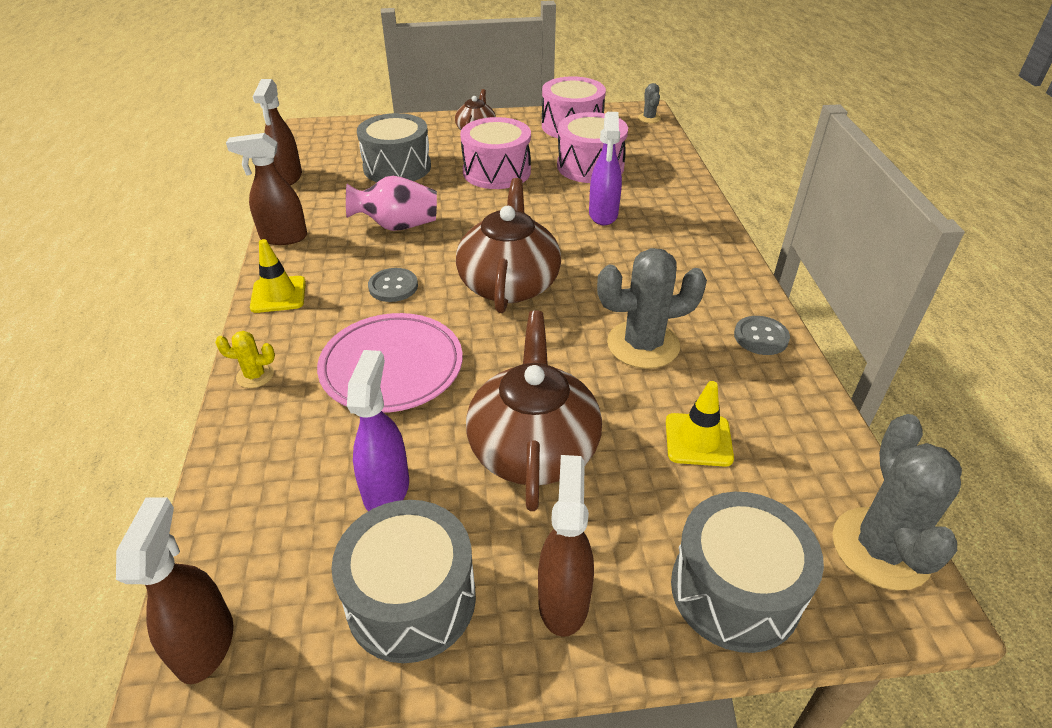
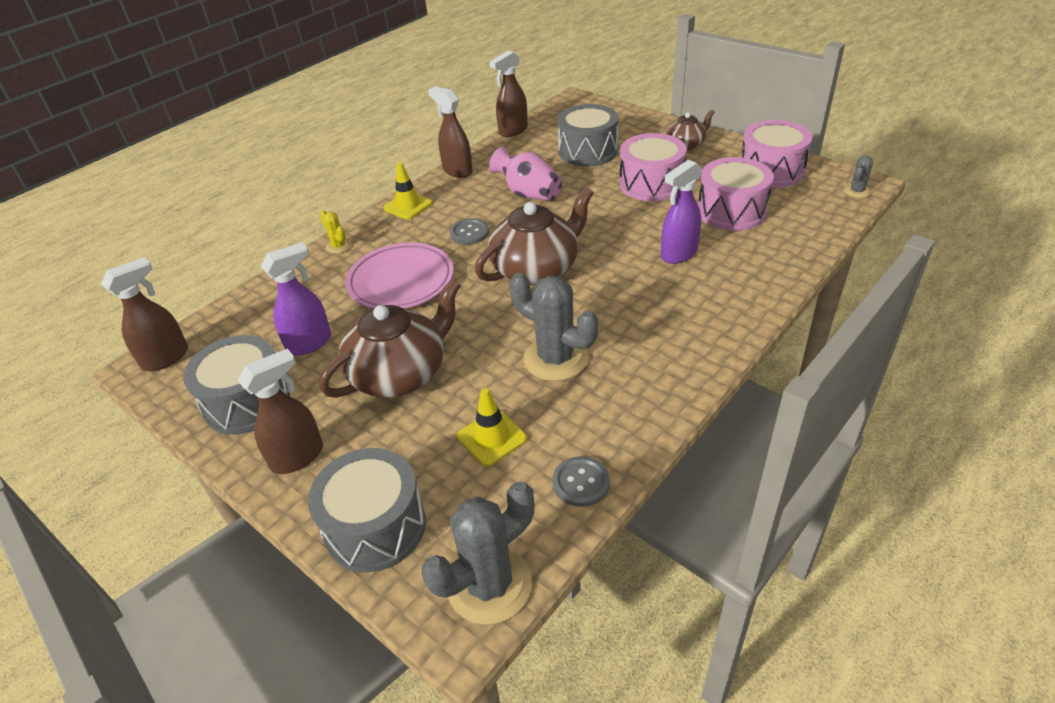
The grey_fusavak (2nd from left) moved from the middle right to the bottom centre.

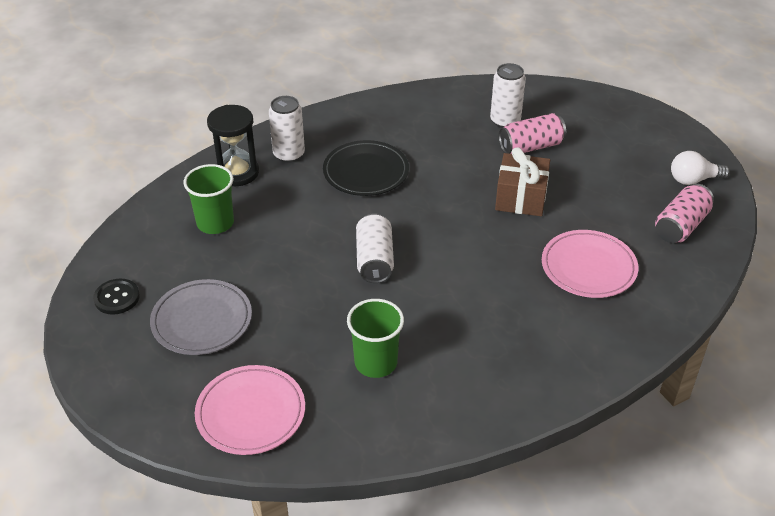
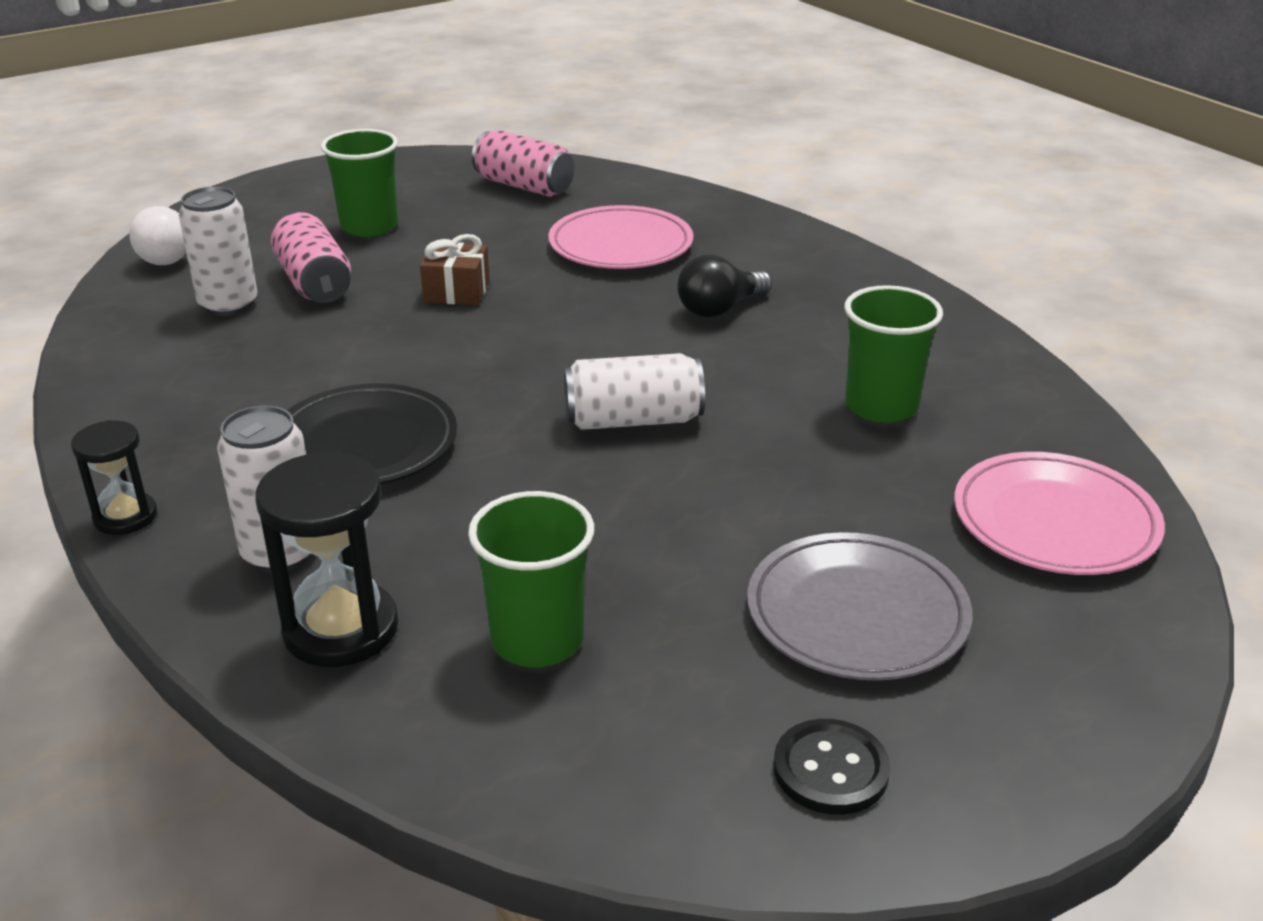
The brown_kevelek at the middle right changed to 0.66 times the size. The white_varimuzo moved from the top right to the top left. The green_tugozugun (1st from left) at the top left appeared. The black_varimuzo at the top centre appeared. The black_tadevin (1st from left) at the middle left appeared.

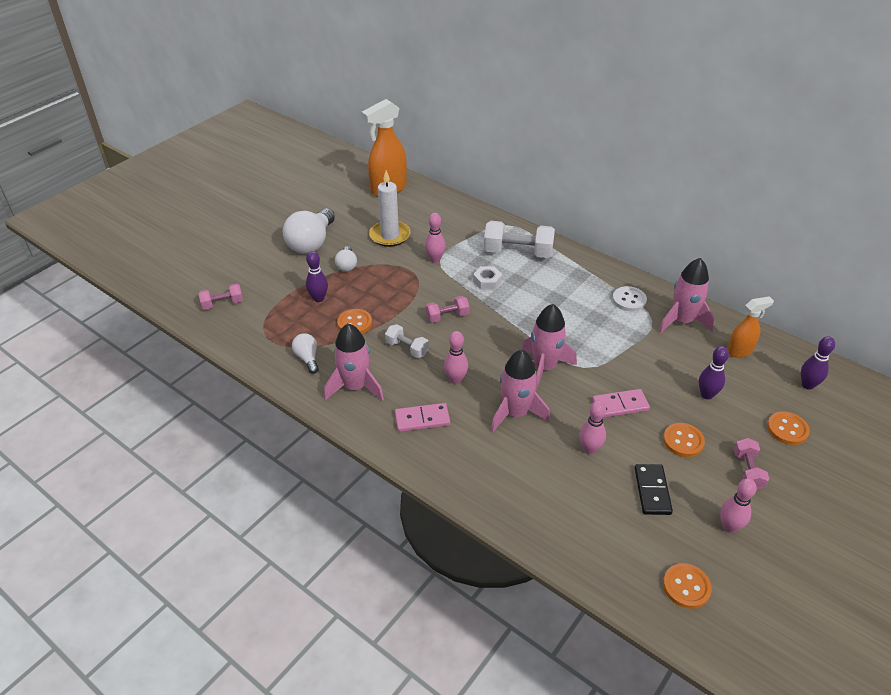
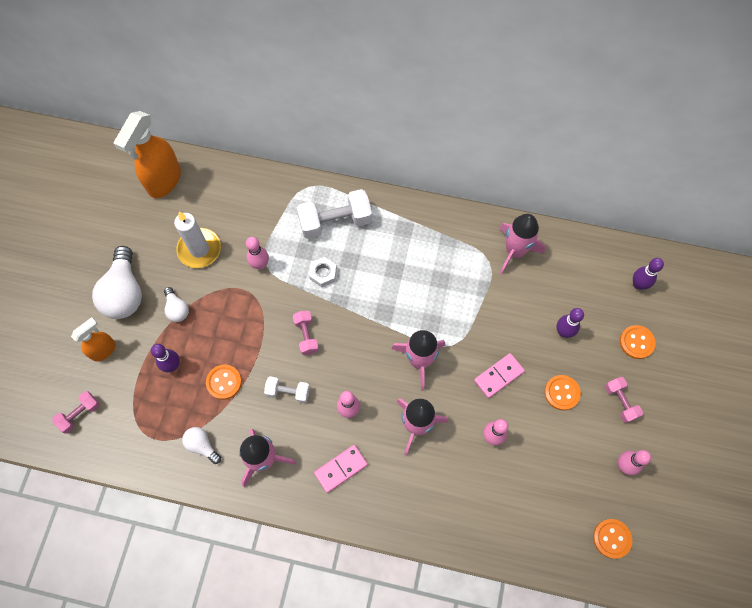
The white_fusavak at the middle right disappeared. The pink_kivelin (2nd from left) at the centre turned 60 degrees counterclockwise. The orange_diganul (2nd from left in the first image) moved from the middle right to the middle left. The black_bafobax at the bottom right disappeared.

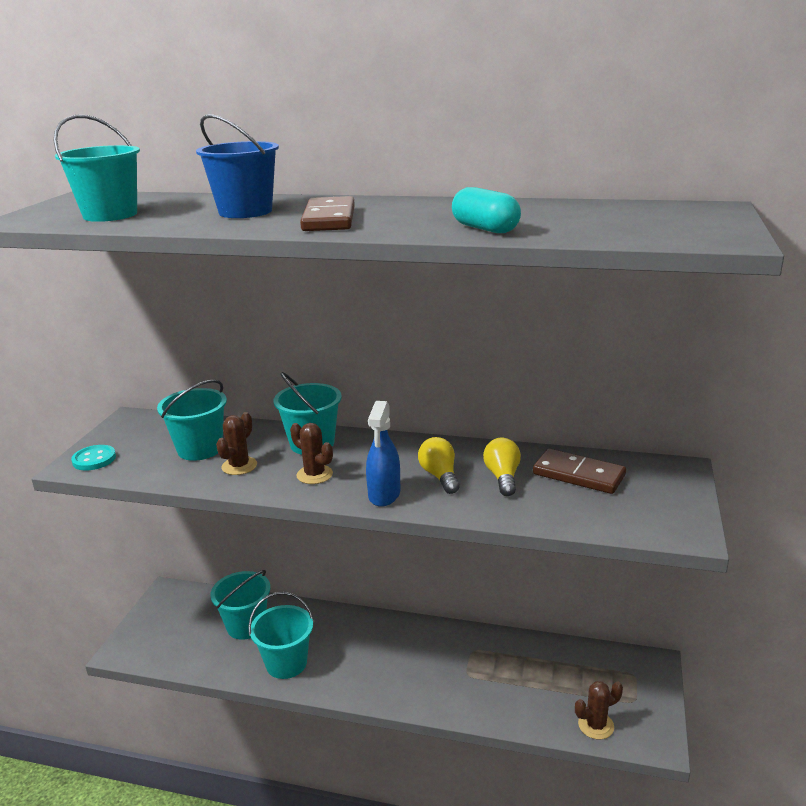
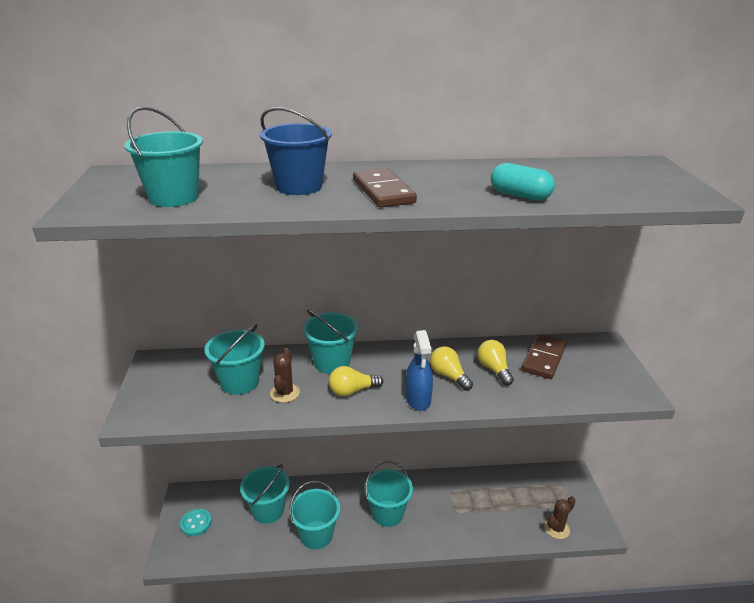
The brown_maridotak (2nd from left) at the centre was replaced by the yellow_varimuzo (1st from left) at the centre. The turquoise_fusavak moved from the middle left to the bottom left. The brown_bafobax (2nd from left) at the middle right turned 75 degrees counterclockwise. The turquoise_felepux (6th from left) at the bottom centre appeared.

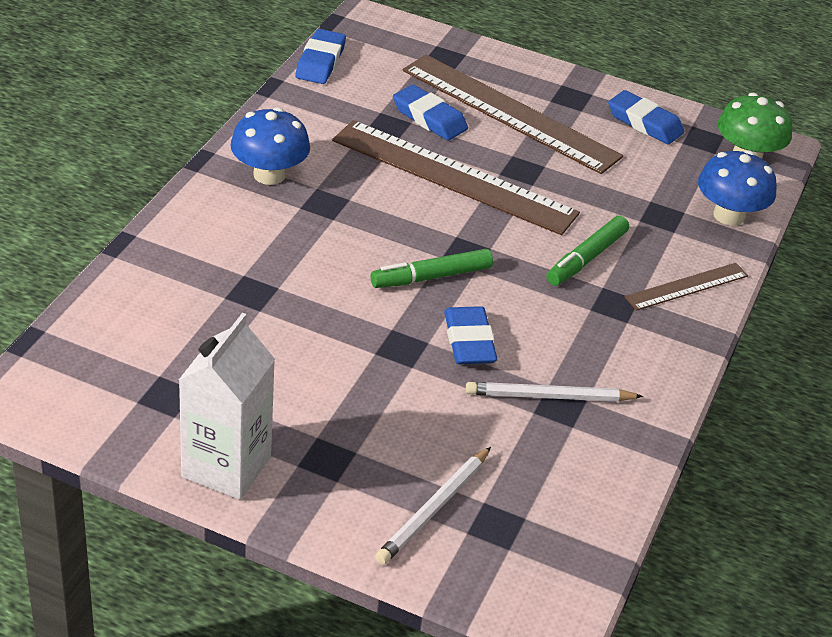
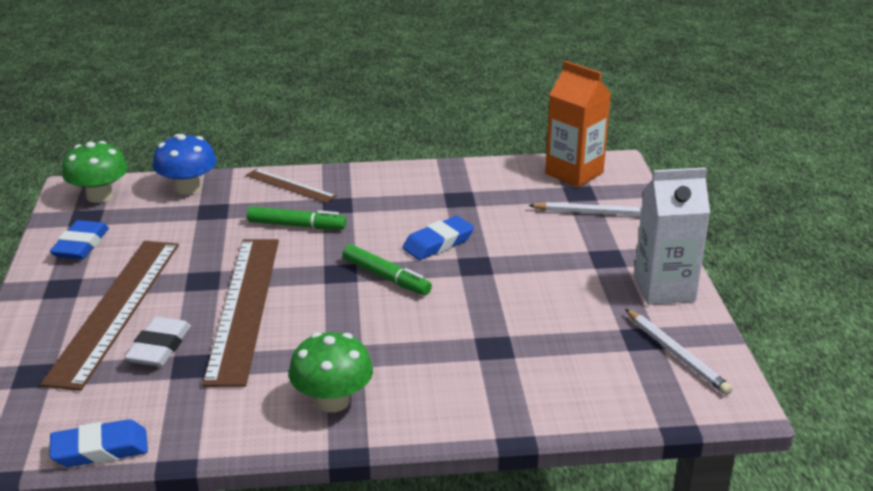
The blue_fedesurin (2nd from left) at the top centre became the white_fedesurin at the bottom left. The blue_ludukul (1st from left) at the top left became the green_ludukul (2nd from left) at the bottom centre. The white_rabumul (2nd from left) moved from the centre to the bottom right. The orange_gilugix at the top centre appeared.

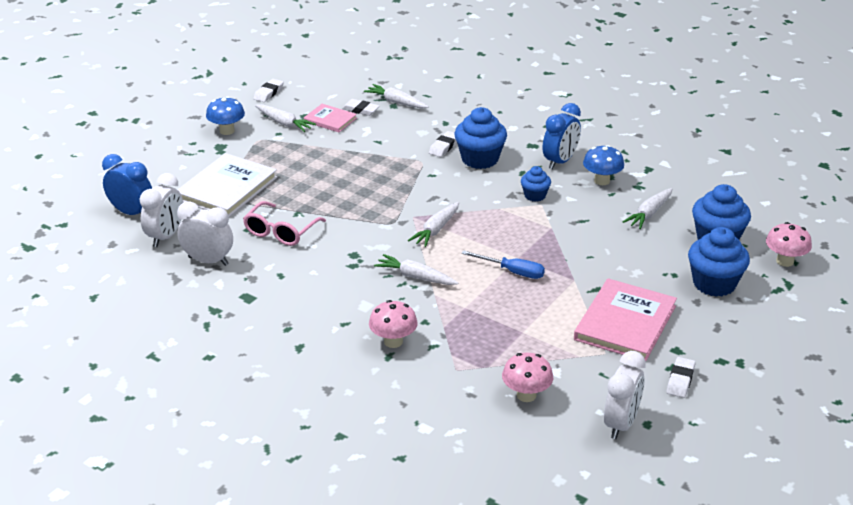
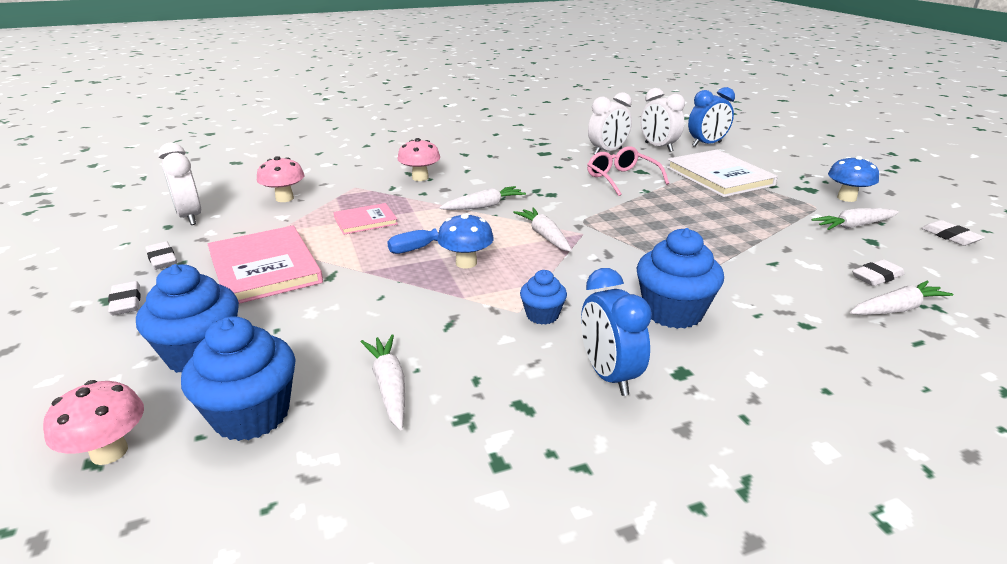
The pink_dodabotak (1st from left in the first image) moved from the top centre to the centre. The white_fedesurin (3rd from left in the first image) moved from the top centre to the middle left. The blue_ludukul (2nd from left in the first image) moved from the top right to the centre.

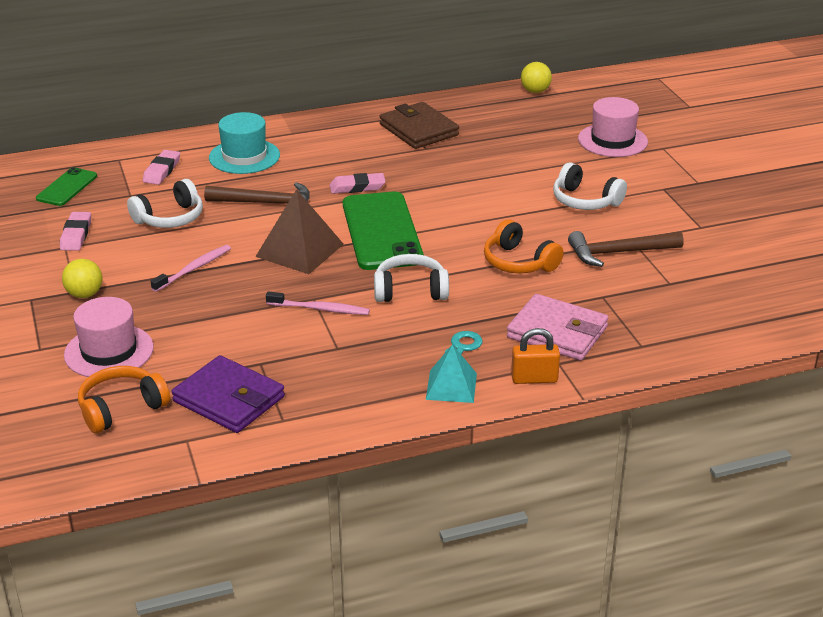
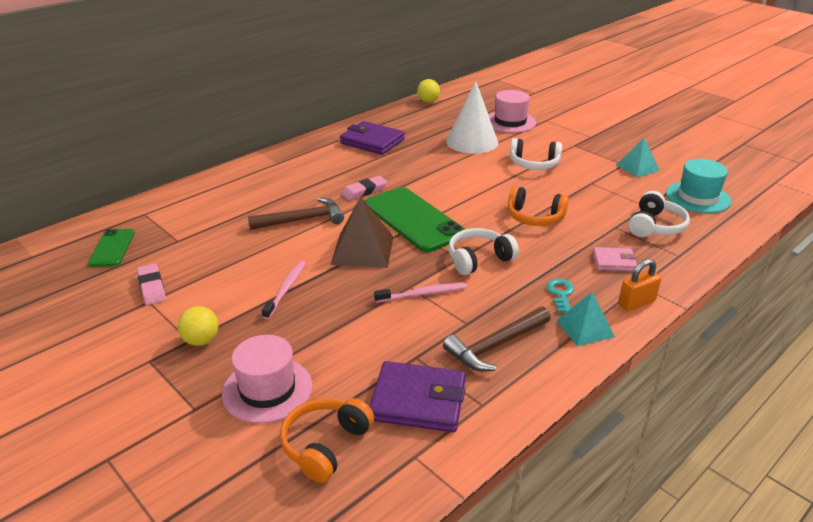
The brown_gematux at the top centre became the purple_gematux (1st from left) at the top centre. The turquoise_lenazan moved from the top left to the middle right. The pink_fedesurin (2nd from left) at the top left disappeared. The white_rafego (1st from left in the first image) moved from the top left to the middle right. The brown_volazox (2nd from left) moved from the middle right to the centre. The pink_gematux at the middle right changed to 0.57 times the size. The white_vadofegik at the top centre appeared. The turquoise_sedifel (2nd from left) at the top right appeared.

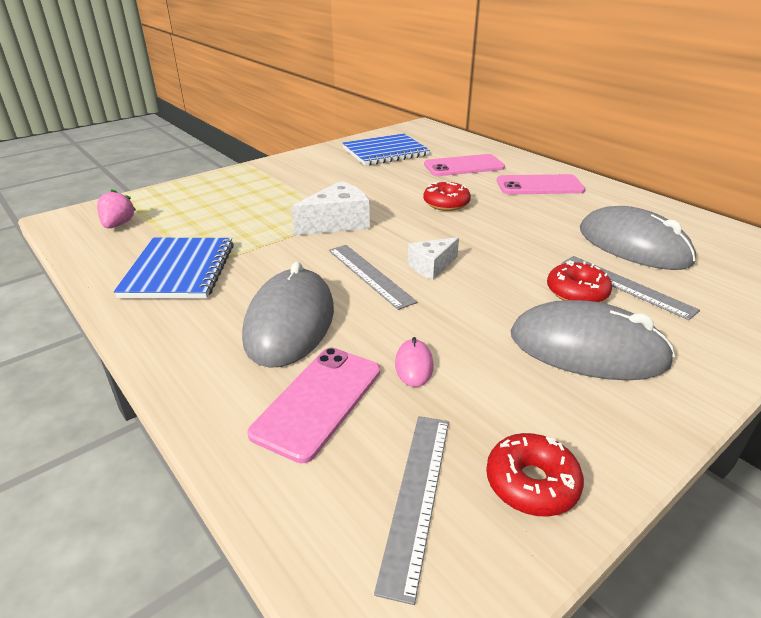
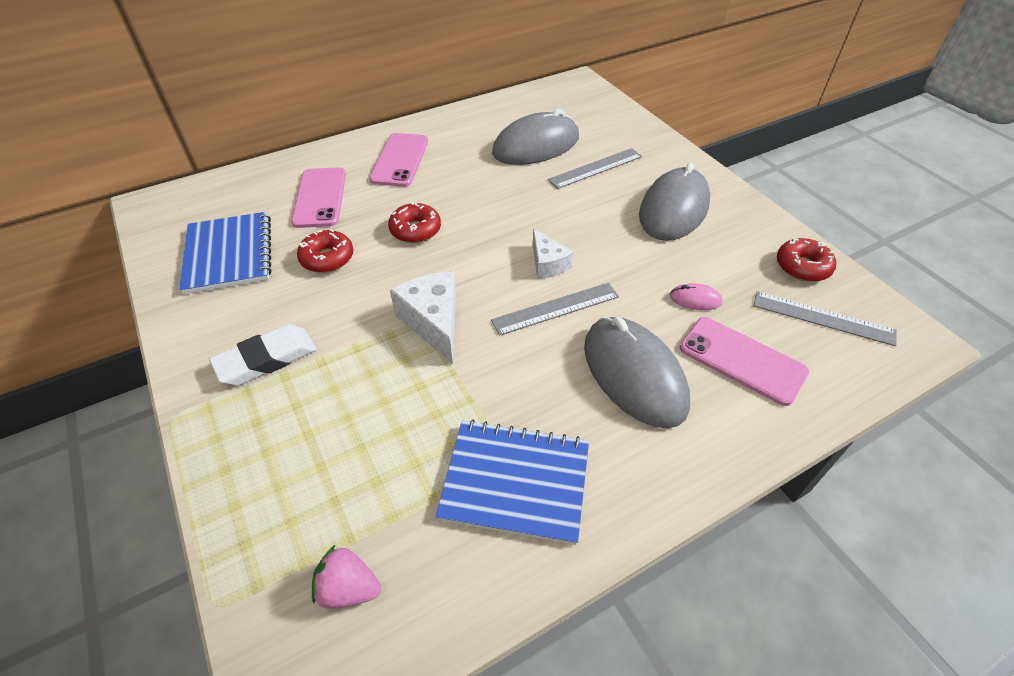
The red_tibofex (3rd from left in the first image) moved from the middle right to the middle left. The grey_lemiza (1st from left in the first image) at the centre turned 45 degrees clockwise. The white_fedesurin at the middle left appeared.

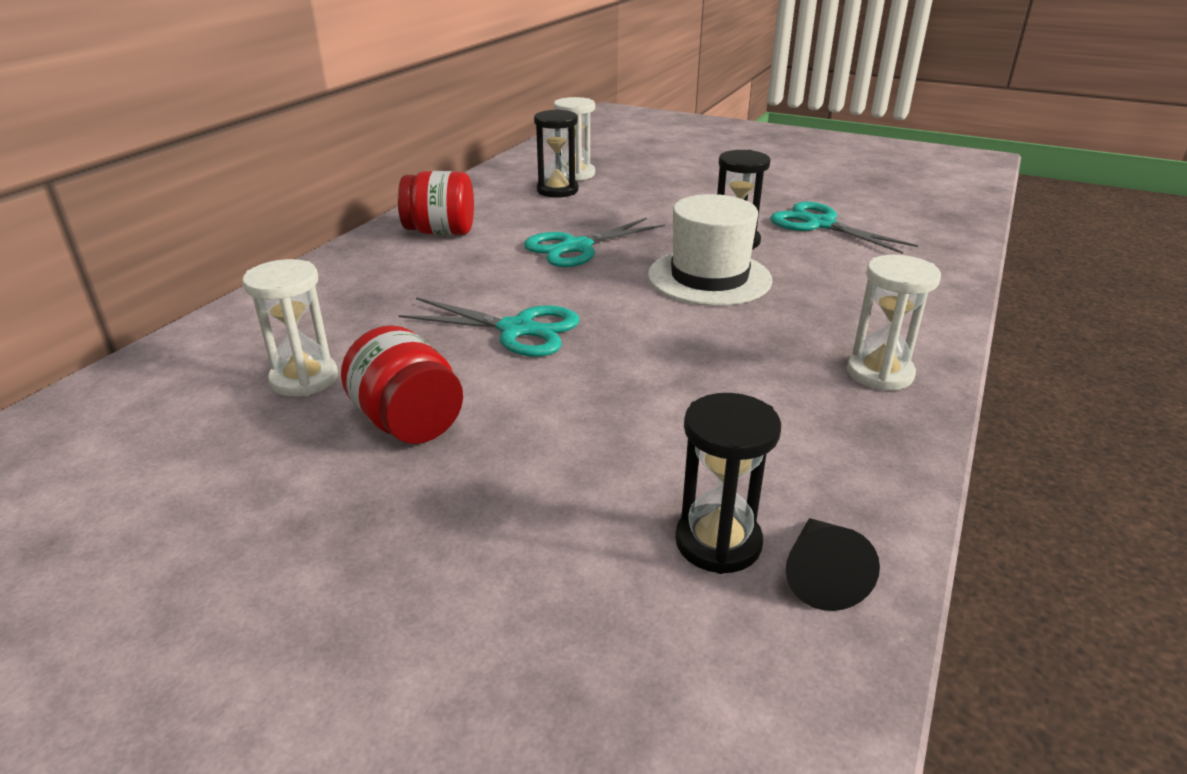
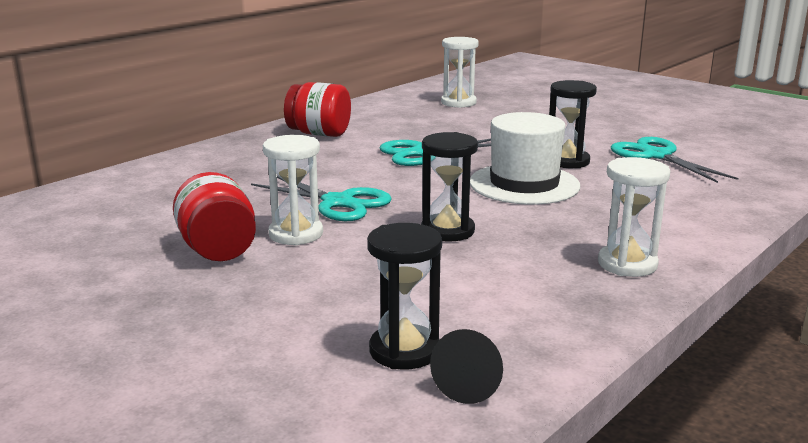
The black_tadevin (1st from left in the first image) moved from the top centre to the centre. The white_tadevin (1st from left) moved from the middle left to the centre.

